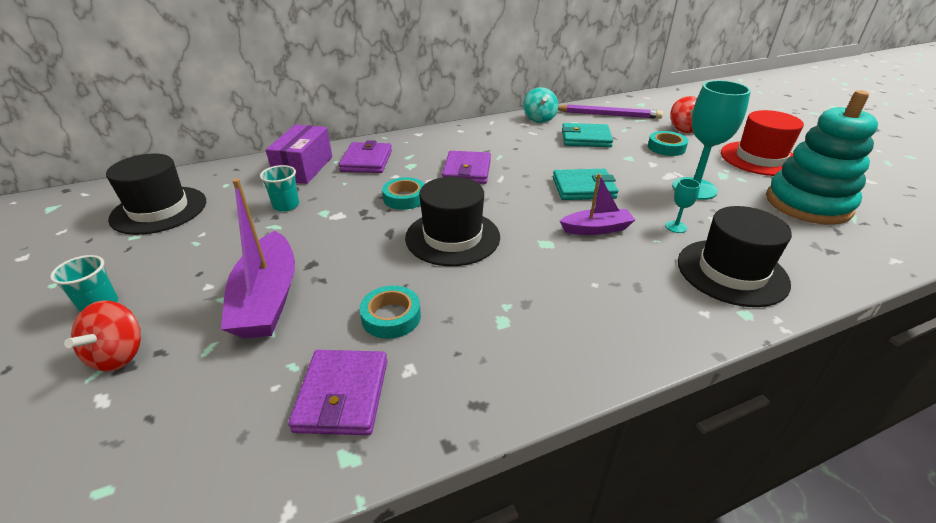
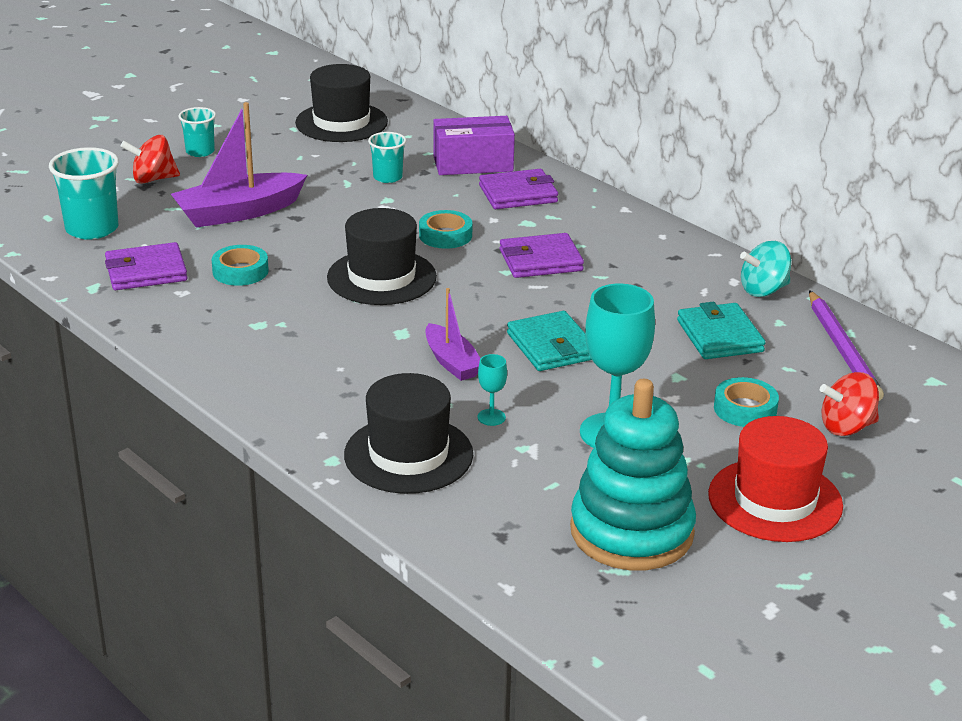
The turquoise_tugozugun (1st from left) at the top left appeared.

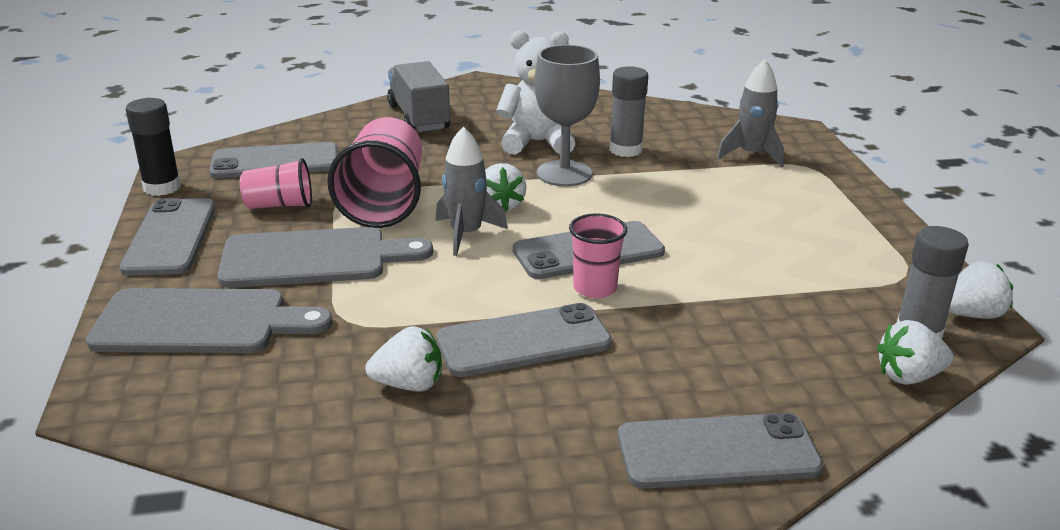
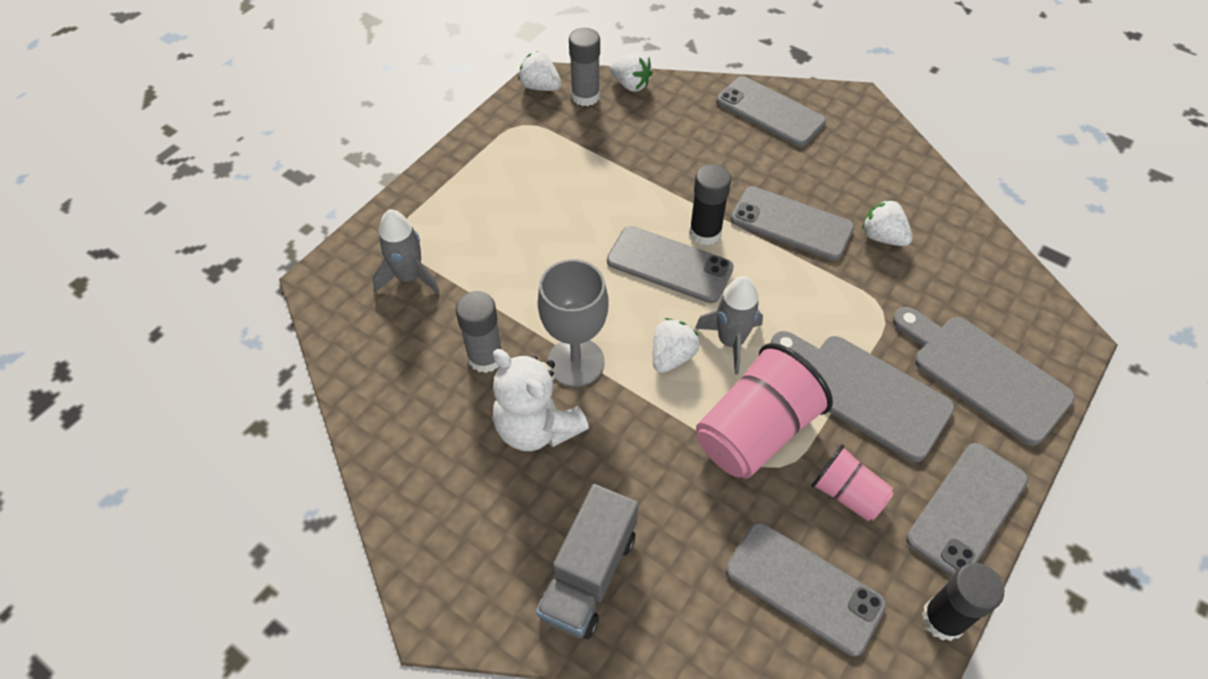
The pink_tugozugun (3rd from left) at the centre was replaced by the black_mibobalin (1st from left) at the top centre.

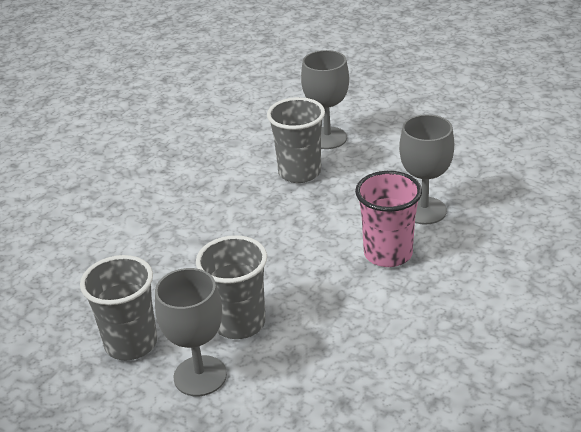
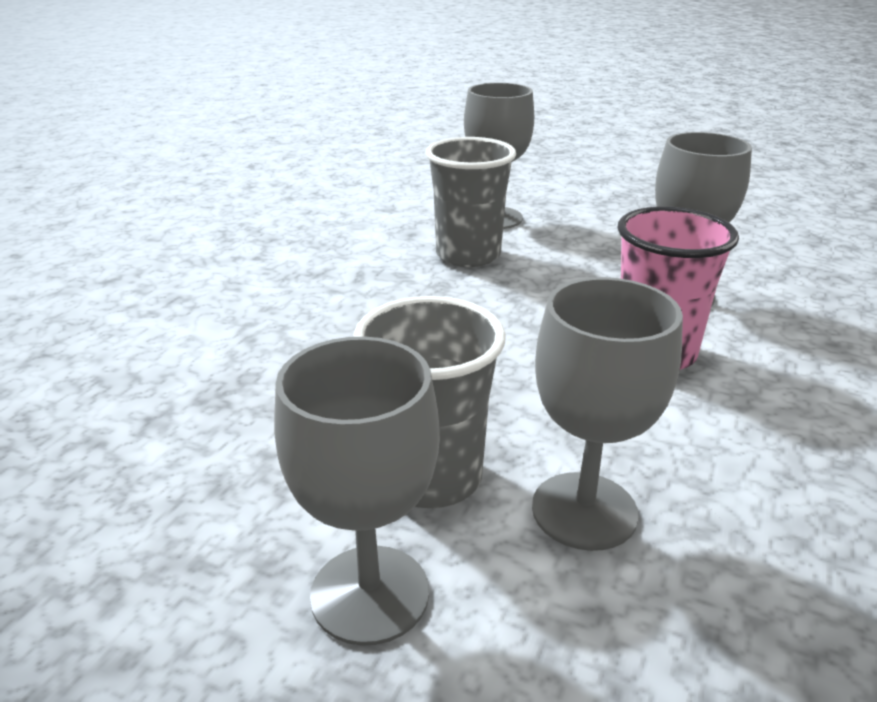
The grey_tugozugun (1st from left) at the bottom left disappeared. The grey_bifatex (3rd from left) at the middle right appeared.

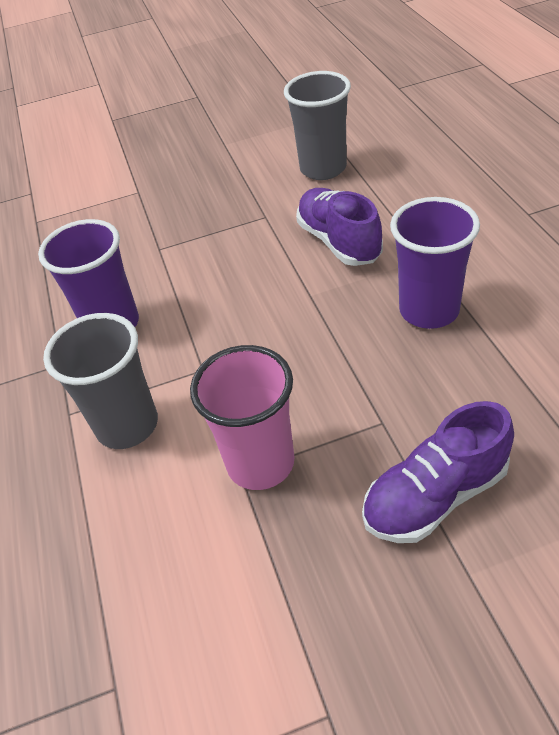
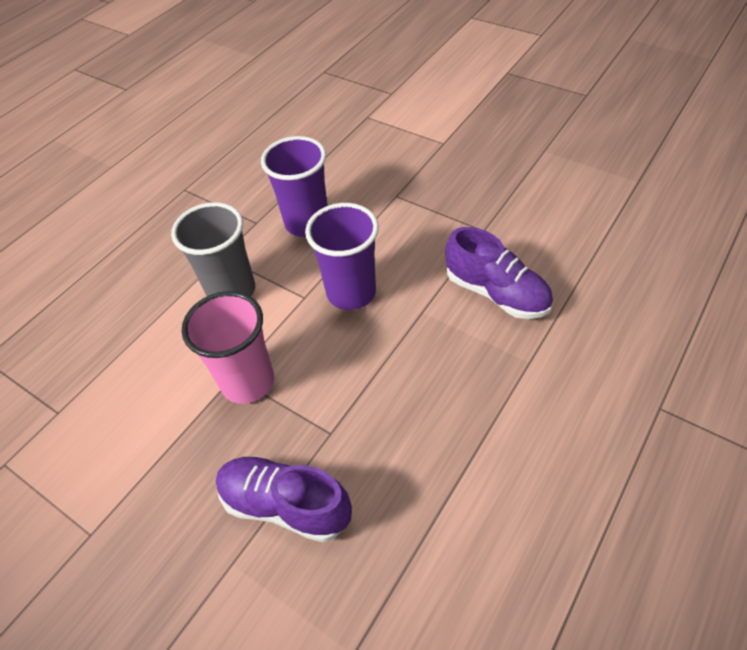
The grey_tugozugun (2nd from left) at the top centre disappeared. The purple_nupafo (1st from left in the first image) at the top centre turned 105 degrees clockwise. The purple_tugozugun (2nd from left) moved from the middle right to the centre.

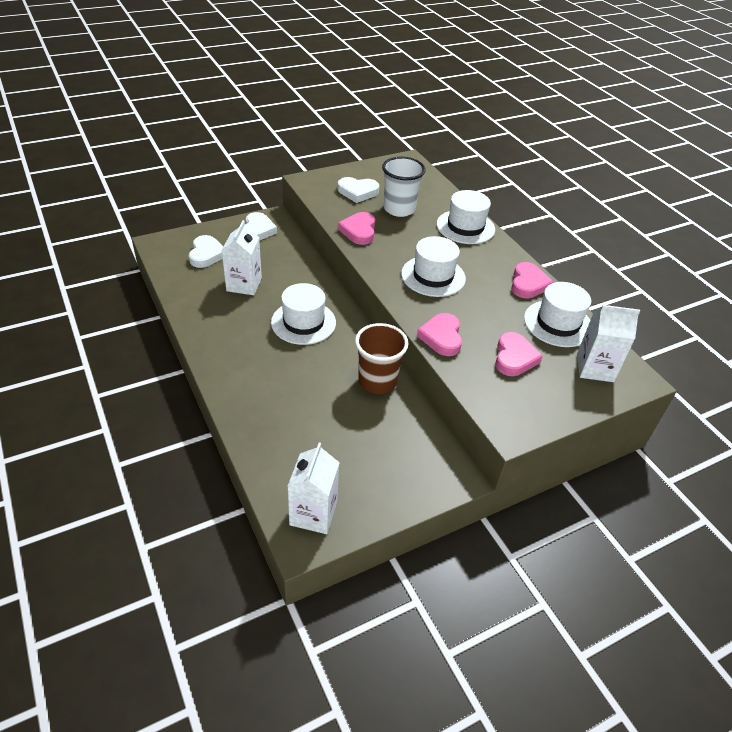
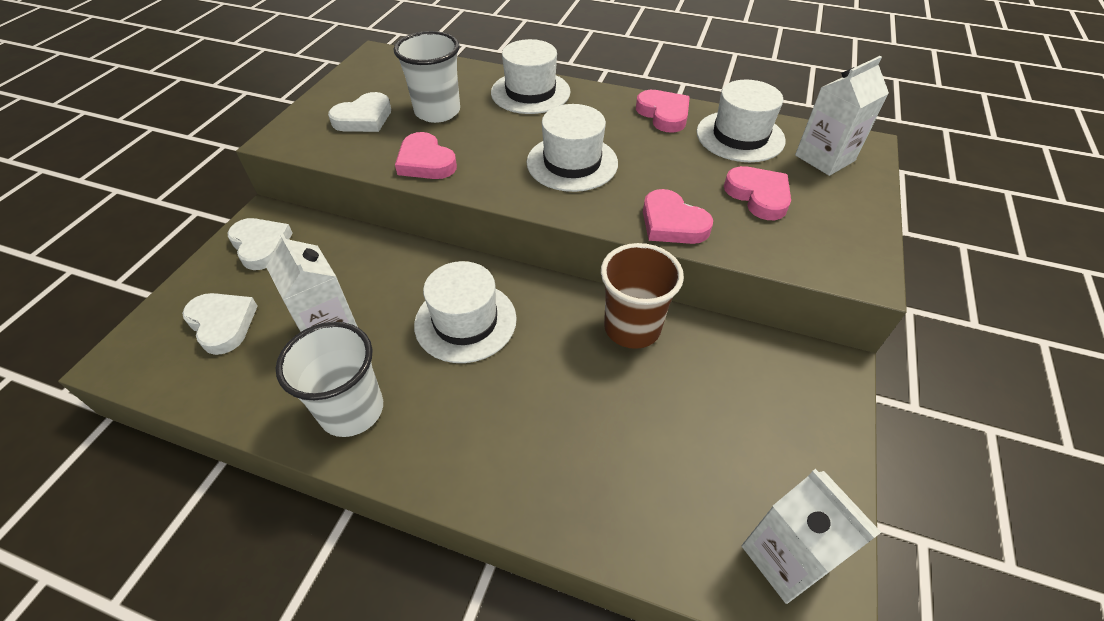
The white_tugozugun (1st from left) at the middle left appeared.

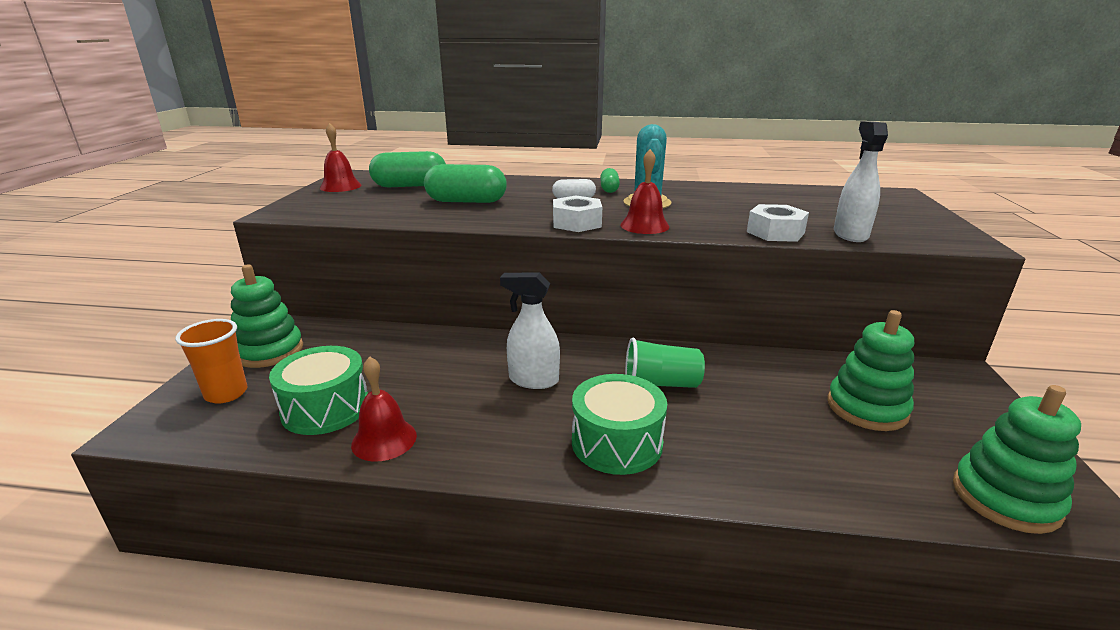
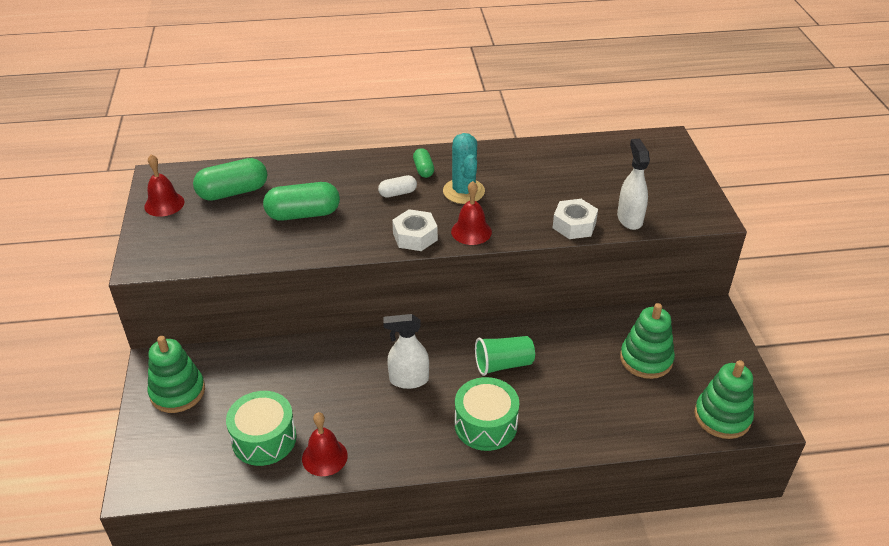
The orange_tugozugun at the middle left disappeared.

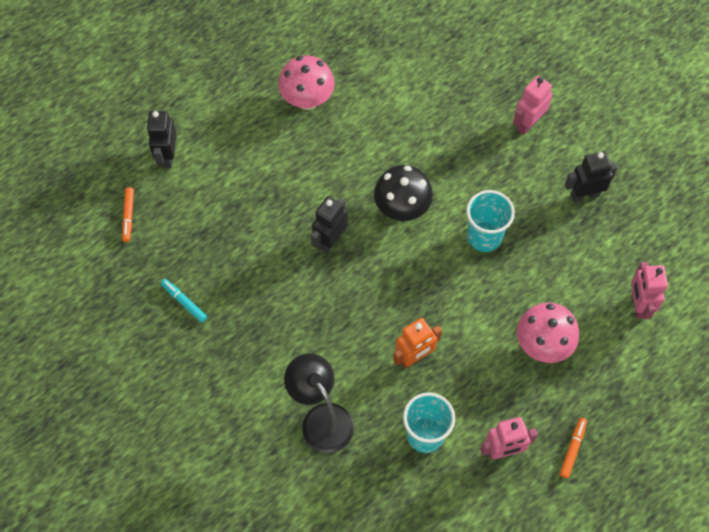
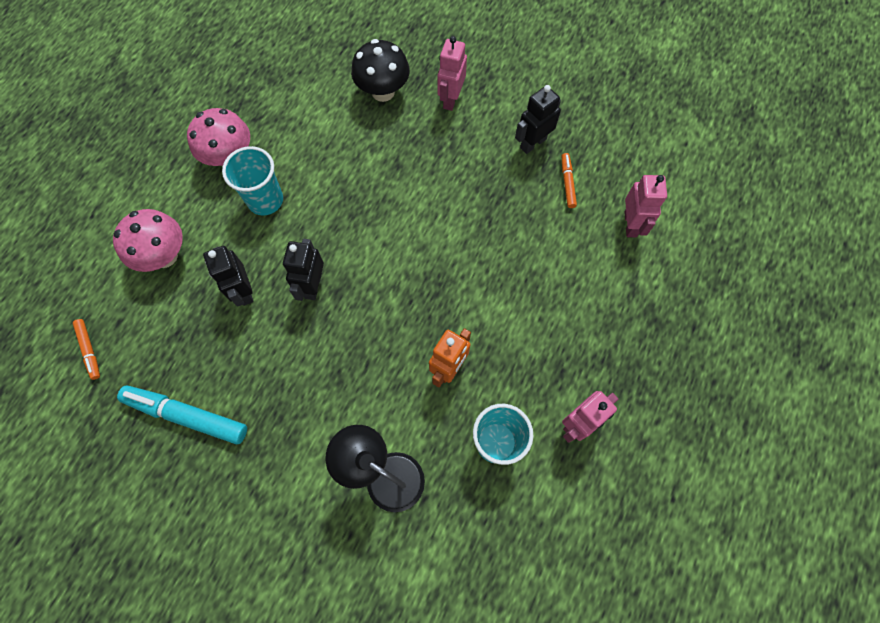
The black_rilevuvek (1st from left) moved from the top left to the middle left. The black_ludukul moved from the centre to the top centre. The turquoise_tugozugun (2nd from left in the first image) moved from the middle right to the top left. The pink_rilevuvek (3rd from left) at the middle right turned 150 degrees counterclockwise. The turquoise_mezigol at the middle left changed to 1.94 times the size. The pink_ludukul (2nd from left in the first image) moved from the middle right to the middle left. The orange_mezigol (2nd from left) moved from the bottom right to the top centre.

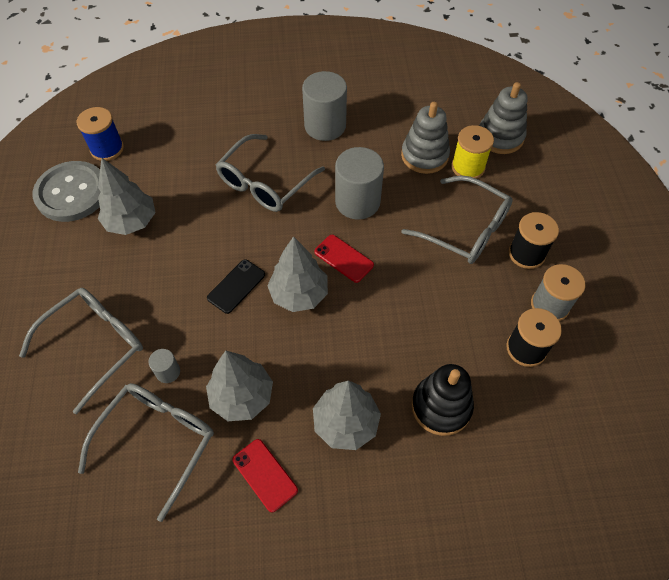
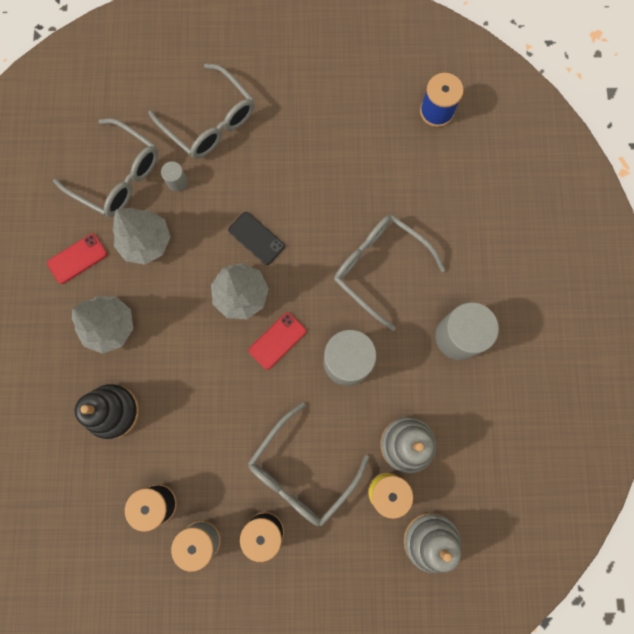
The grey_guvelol (1st from left) at the middle left disappeared. The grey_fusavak at the top left disappeared.

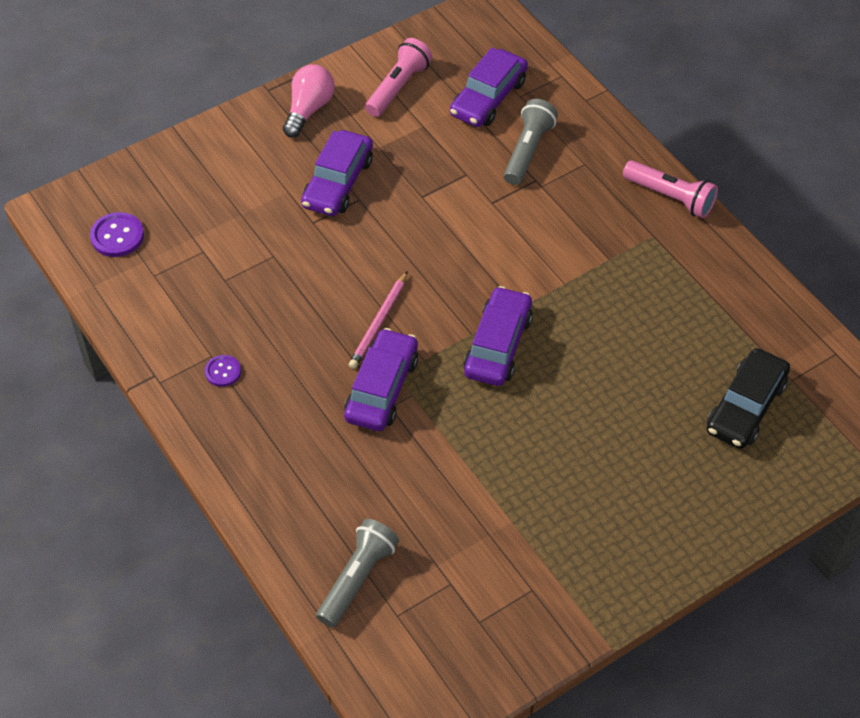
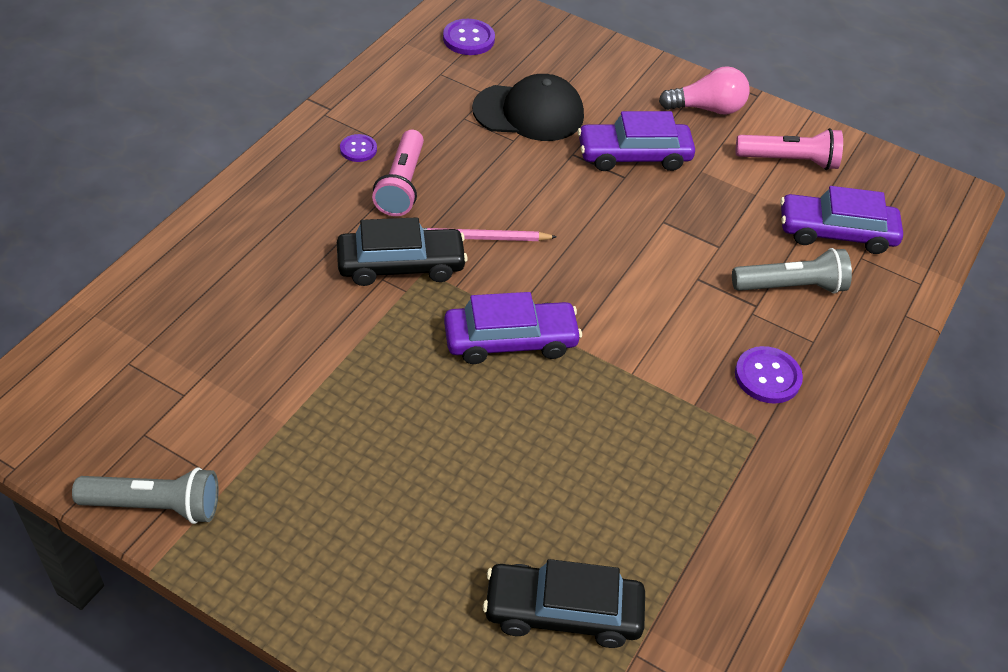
The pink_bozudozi (2nd from left in the first image) moved from the top right to the top centre. The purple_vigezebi (2nd from left) at the centre became the black_vigezebi (1st from left) at the centre. The grey_bozudozi (1st from left) moved from the bottom centre to the bottom left. The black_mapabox at the top centre appeared. The purple_fusavak (3rd from left) at the middle right appeared.

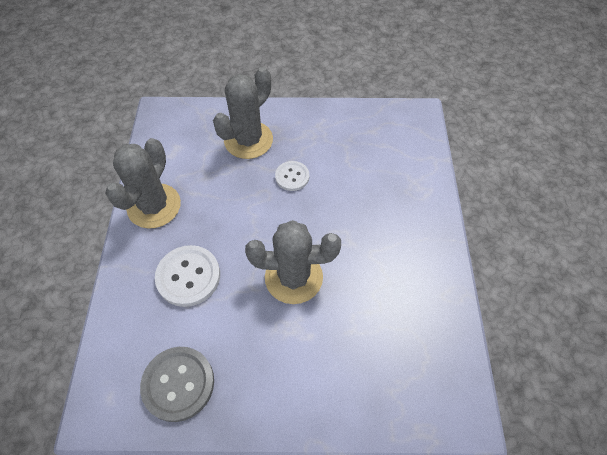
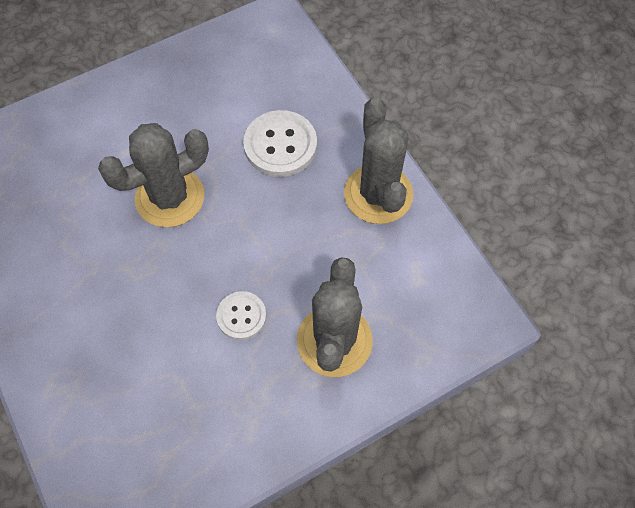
The grey_fusavak at the bottom left disappeared.

